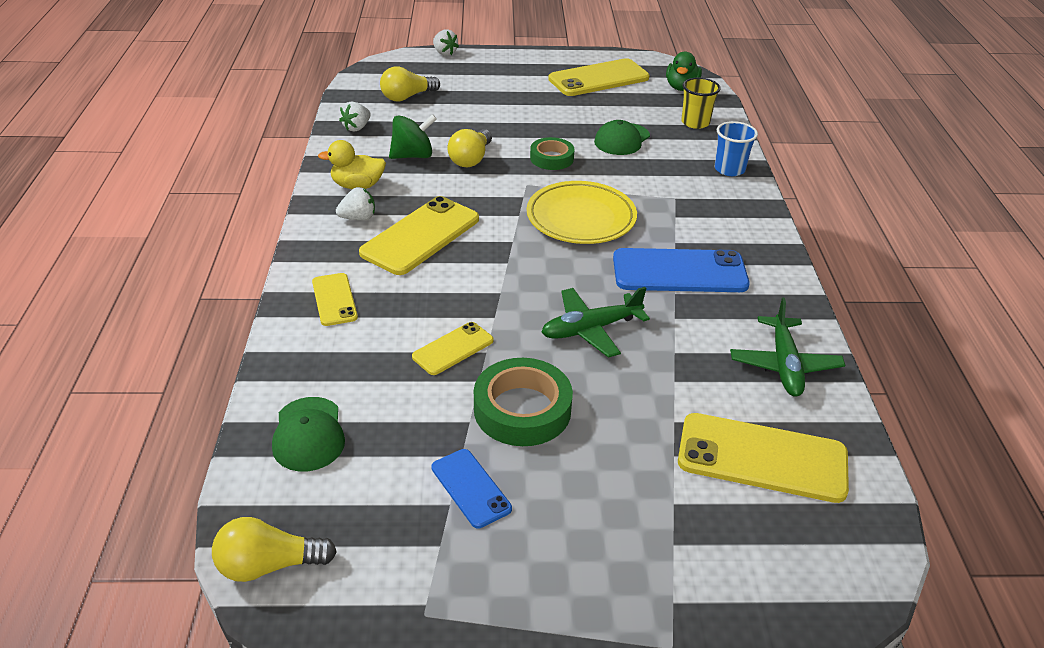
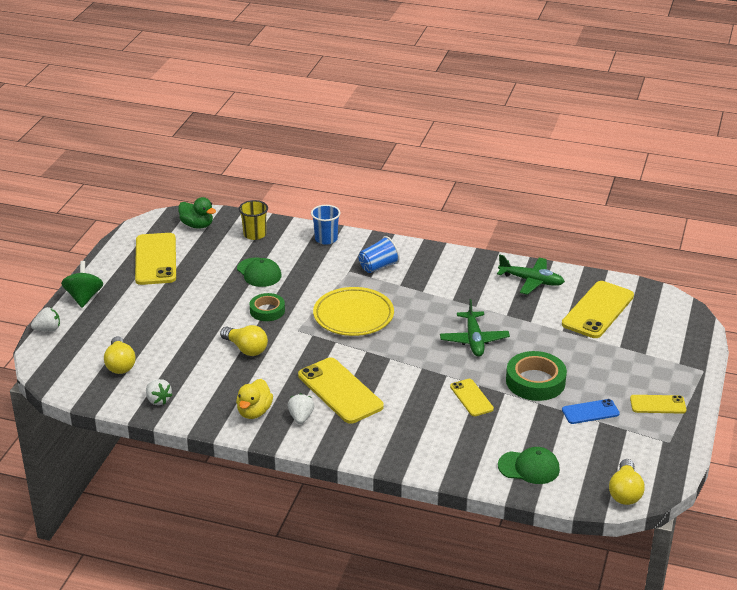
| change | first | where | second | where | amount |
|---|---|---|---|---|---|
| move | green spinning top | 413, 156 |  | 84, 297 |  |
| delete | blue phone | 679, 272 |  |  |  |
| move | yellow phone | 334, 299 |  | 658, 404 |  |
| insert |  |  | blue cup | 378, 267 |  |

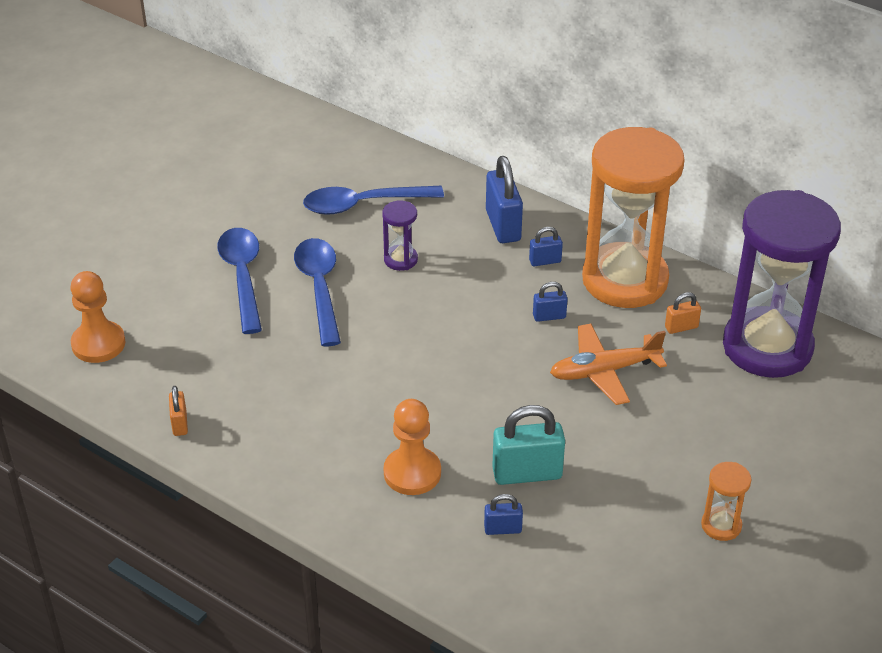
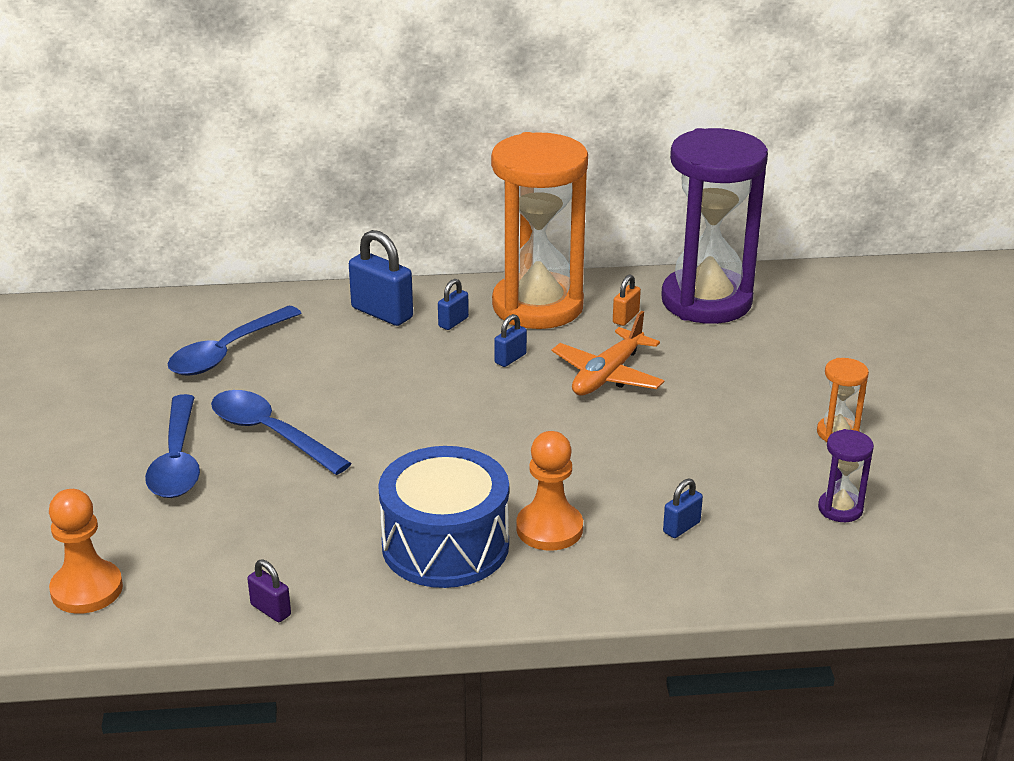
| change | first | where | second | where | amount |
|---|---|---|---|---|---|
| move | purple hourglass | 400, 259 |  | 840, 509 |  |
| rotate | blue spoon | 242, 277 |  | 177, 460 | 135 degrees counterclockwise |
| recolor | orange padlock | 179, 424 | purple padlock | 270, 610 |  |
| delete | turquoise padlock | 527, 473 |  |  |  |
| insert |  |  | blue drum | 445, 545 |  |

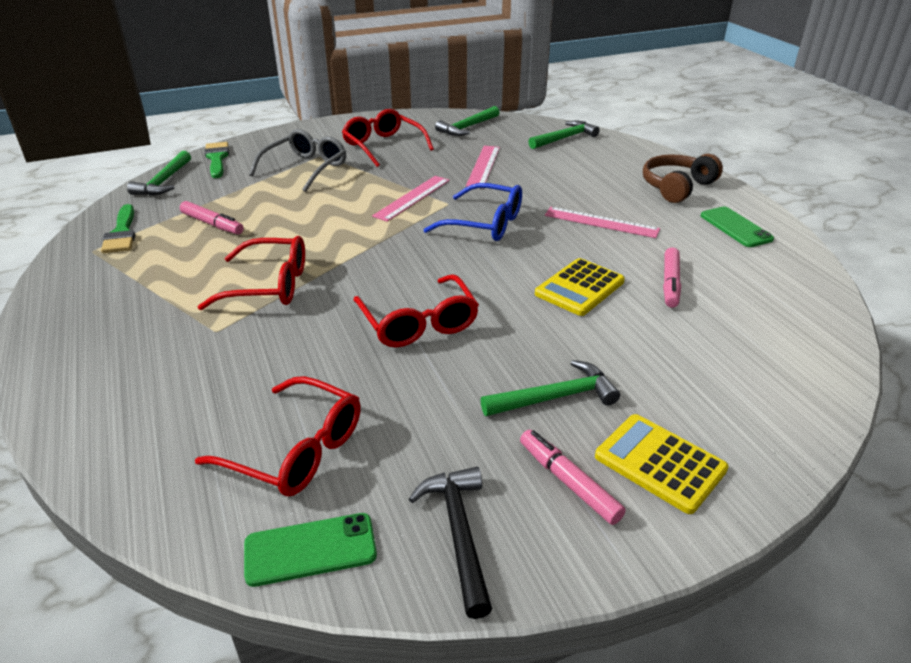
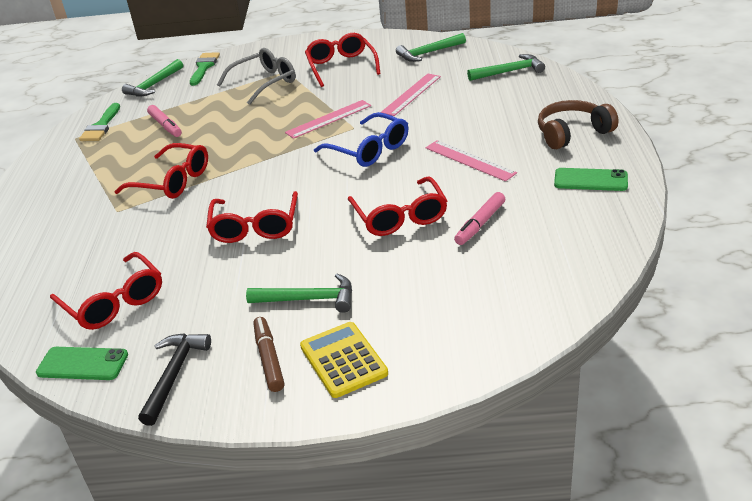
| change | first | where | second | where | amount |
|---|---|---|---|---|---|
| rotate | green phone | 735, 227 |  | 590, 180 | 75 degrees counterclockwise |
| replace | yellow calculator | 579, 288 | red glasses | 400, 217 |  |
| recolor | pink marker | 568, 482 | brown marker | 269, 359 |  |

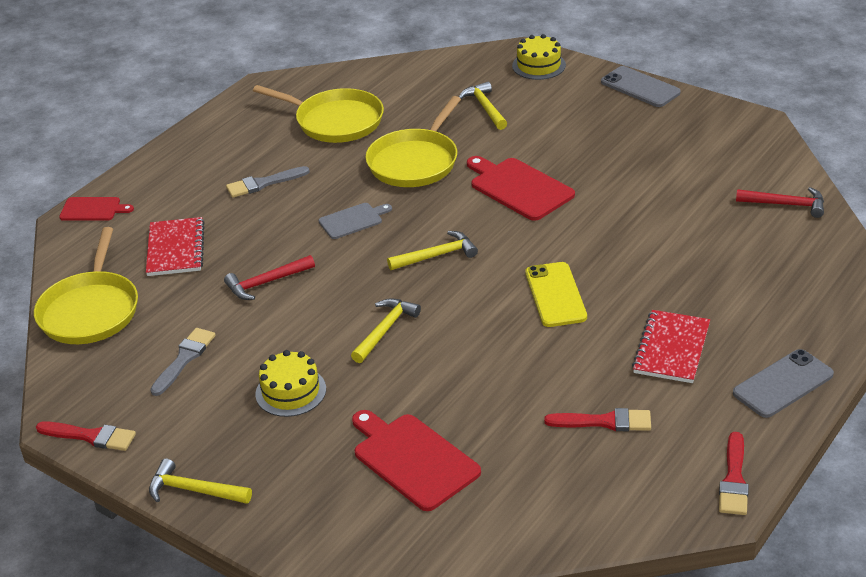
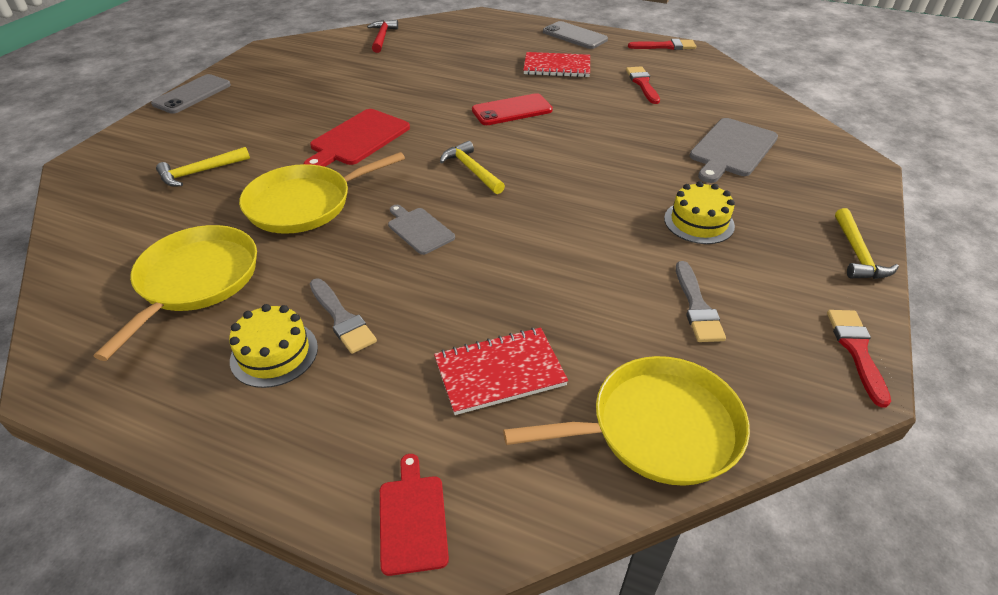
| change | first | where | second | where | amount |
|---|---|---|---|---|---|
| move | yellow cake | 538, 65 |  | 274, 353 |  |
| rotate | yellow pan | 415, 162 |  | 304, 204 | 135 degrees clockwise |
| delete | red hammer | 266, 283 |  |  |  |
| recolor | yellow phone | 555, 295 | red phone | 512, 110 |  |
| delete | yellow hammer | 385, 330 |  |  |  |
| rotate | grey brush | 184, 359 |  | 697, 306 | 105 degrees counterclockwise |
| recolor | red cutting board | 413, 459 | grey cutting board | 732, 149 |  |

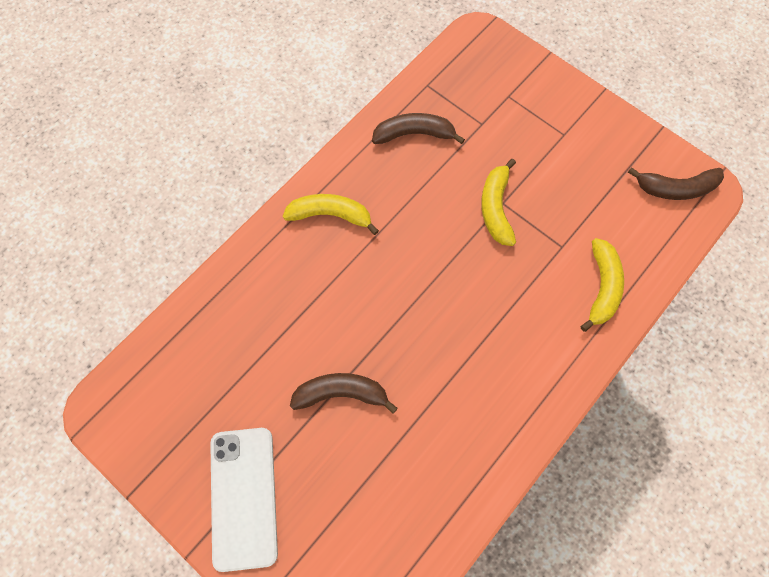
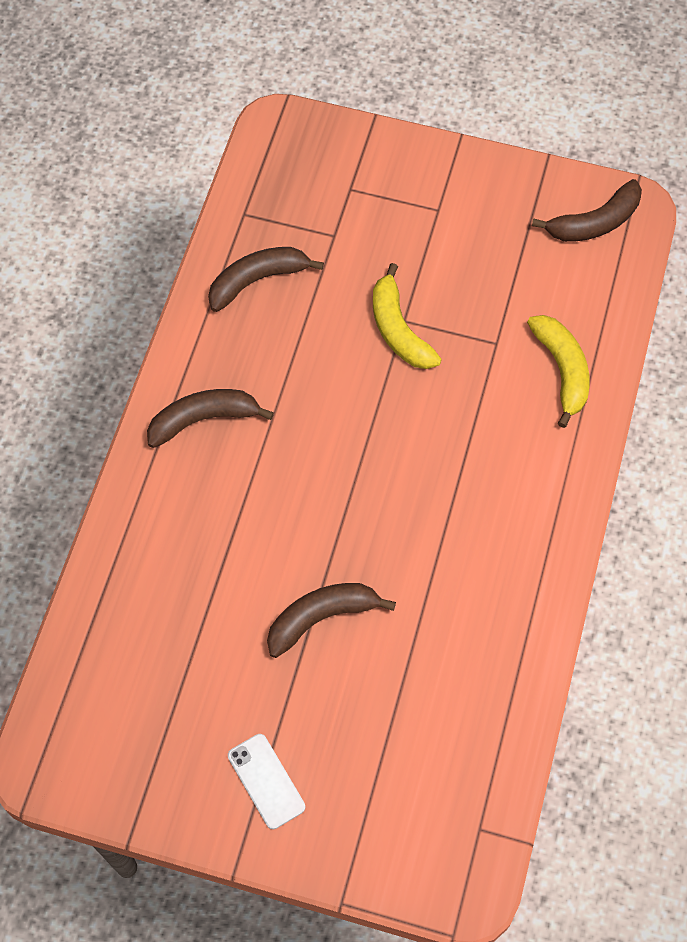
| change | first | where | second | where | amount |
|---|---|---|---|---|---|
| recolor | yellow banana | 331, 215 | brown banana | 203, 419 |  |
| resize | white phone | 244, 497 |  | 266, 781 | x0.54 |

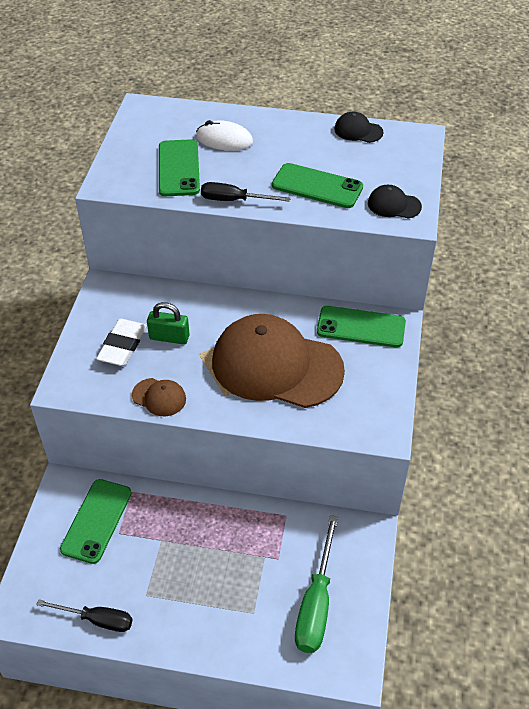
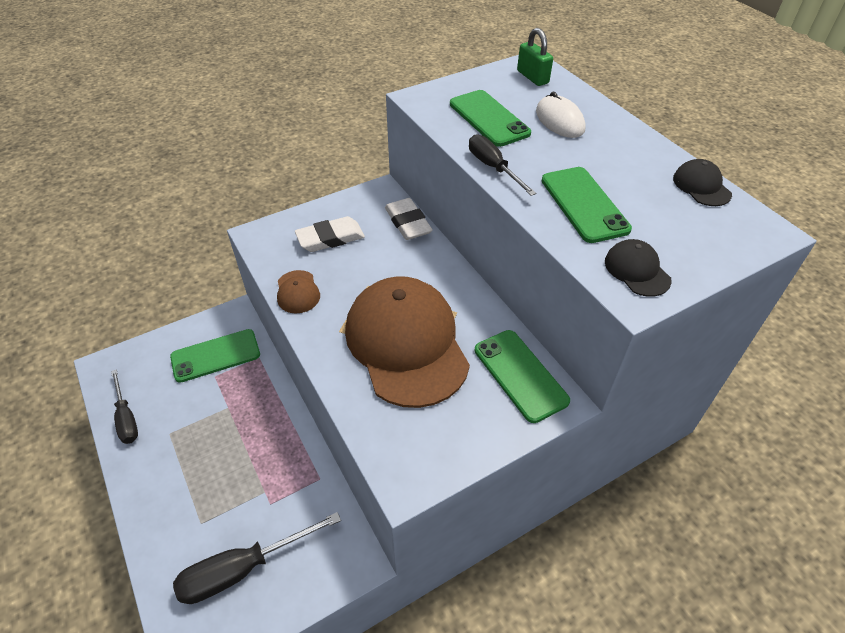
| change | first | where | second | where | amount |
|---|---|---|---|---|---|
| rotate | green phone | 178, 168 |  | 488, 118 | 75 degrees counterclockwise |
| move | green padlock | 169, 337 |  | 532, 77 |  |
| recolor | green screwdriver | 316, 603 | black screwdriver | 243, 569 |  |
| insert |  |  | white eraser | 408, 223 |  |

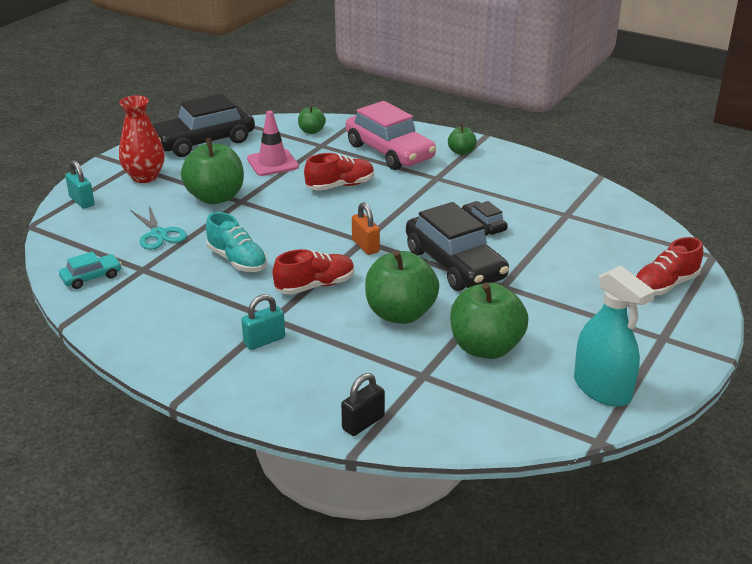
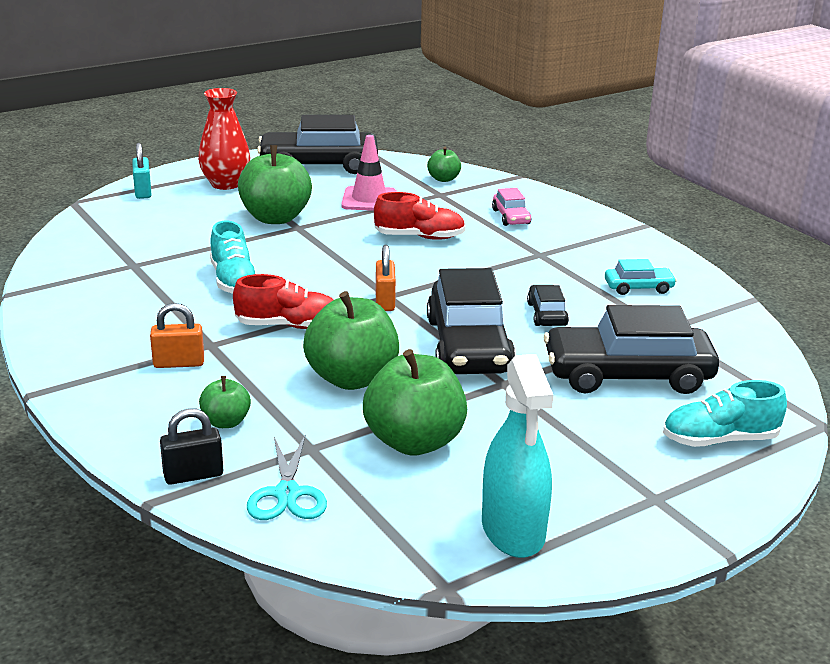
| change | first | where | second | where | amount |
|---|---|---|---|---|---|
| resize | pink car | 389, 152 |  | 511, 217 | x0.47 |
| move | green apple | 461, 152 |  | 226, 422 |  |
| move | turquoise scissors | 159, 234 |  | 287, 493 |  |
| recolor | red shoe | 665, 285 | turquoise shoe | 719, 440 |  |
| move | turquoise car | 91, 277 |  | 638, 288 |  |
| recolor | turquoise padlock | 264, 341 | orange padlock | 179, 363 |  |
| insert |  |  | black car | 627, 375 |  |

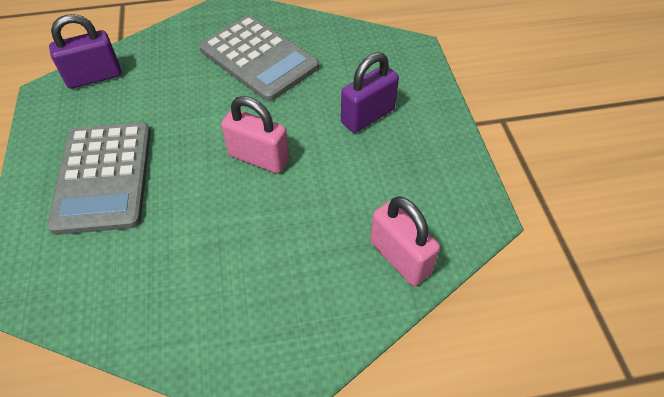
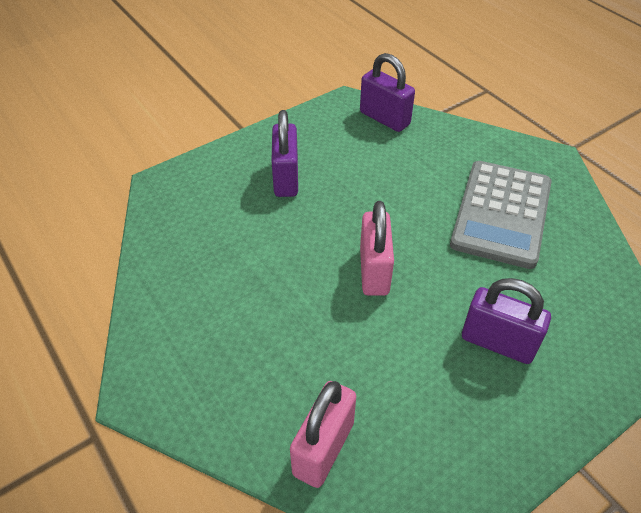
| change | first | where | second | where | amount |
|---|---|---|---|---|---|
| replace | grey calculator | 104, 177 | purple padlock | 286, 178 |  |

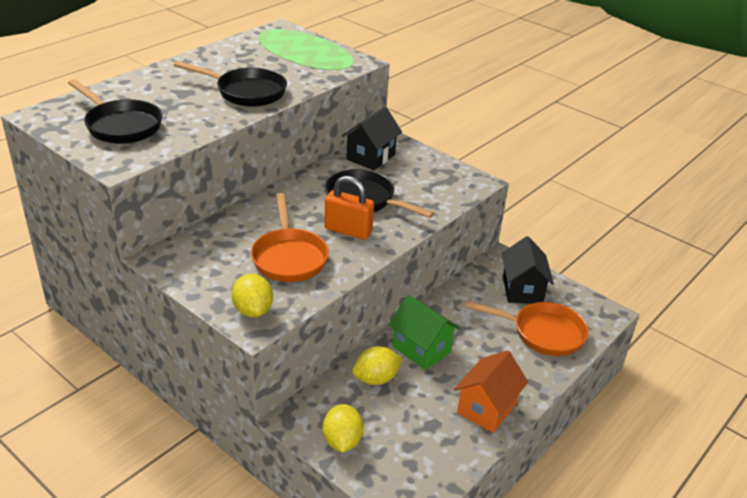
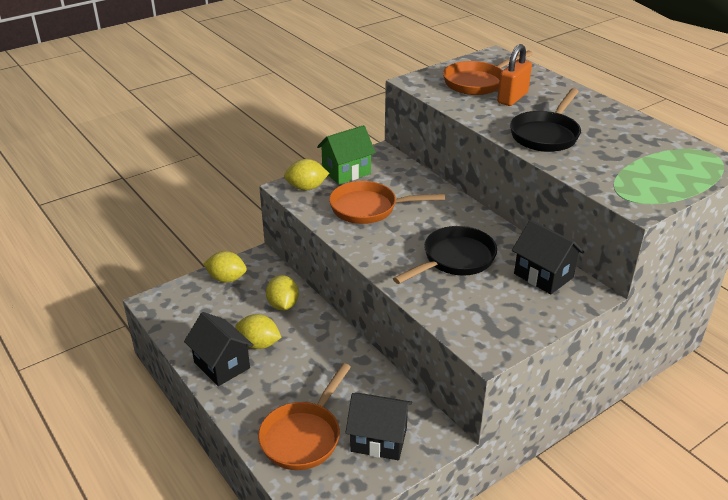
| change | first | where | second | where | amount |
|---|---|---|---|---|---|
| recolor | black pan | 120, 125 | orange pan | 477, 82 |  |
| move | orange padlock | 348, 230 |  | 512, 98 |  |
| move | green house | 421, 349 |  | 346, 172 |  |
| recolor | orange house | 486, 408 | black house | 222, 365 |  |
| insert |  |  | yellow lemon | 259, 344 |  |

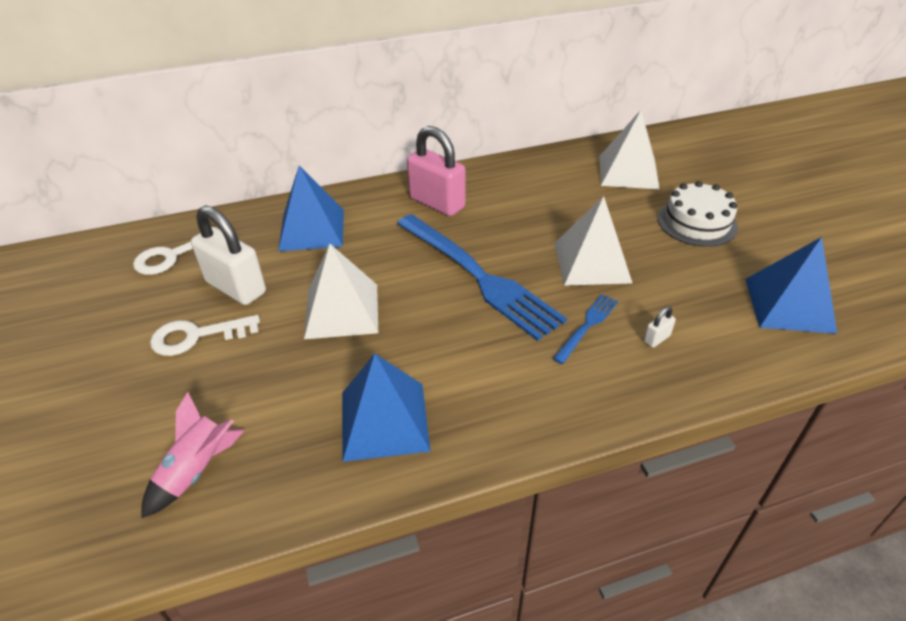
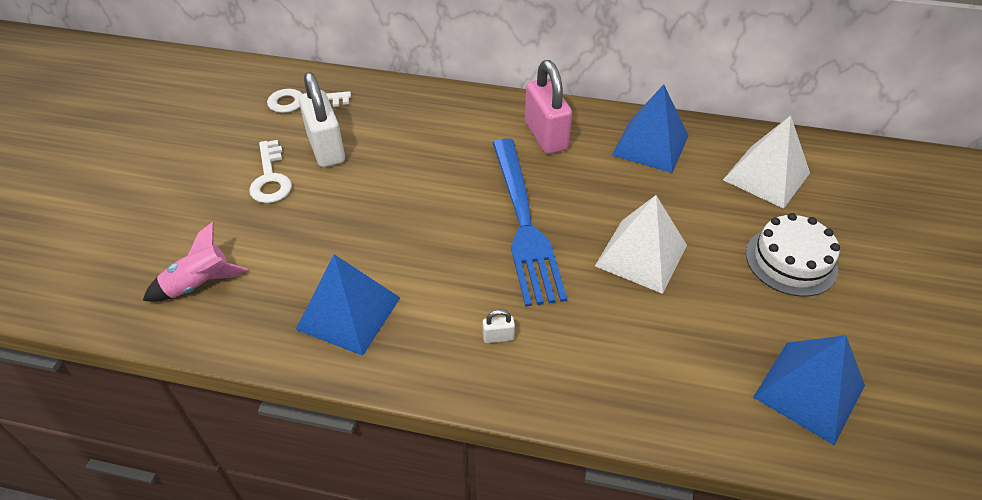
| change | first | where | second | where | amount |
|---|---|---|---|---|---|
| move | blue pyramid | 312, 229 |  | 650, 145 |  |
| delete | white pyramid | 342, 310 |  |  |  |
| delete | blue fork | 587, 325 |  |  |  |
| move | white padlock | 656, 339 |  | 498, 337 |  |
| rotate | white key | 196, 336 |  | 270, 178 | 120 degrees counterclockwise |

